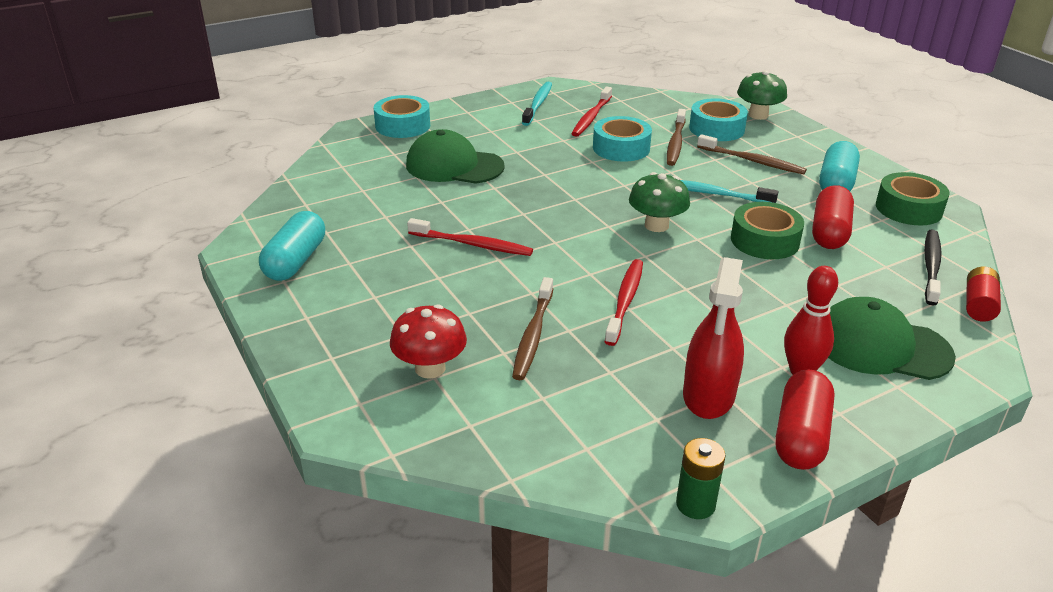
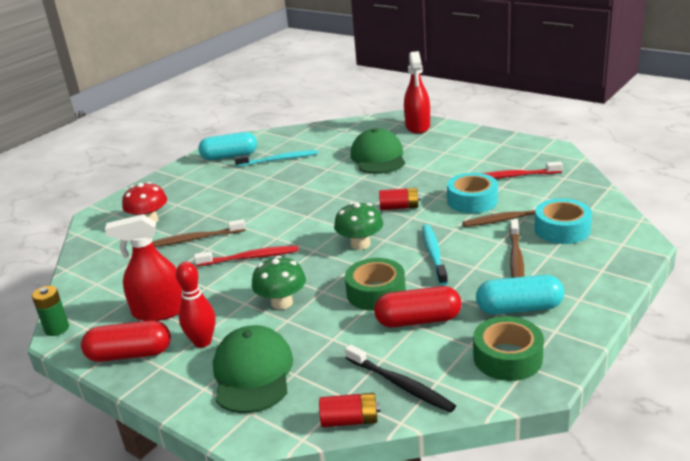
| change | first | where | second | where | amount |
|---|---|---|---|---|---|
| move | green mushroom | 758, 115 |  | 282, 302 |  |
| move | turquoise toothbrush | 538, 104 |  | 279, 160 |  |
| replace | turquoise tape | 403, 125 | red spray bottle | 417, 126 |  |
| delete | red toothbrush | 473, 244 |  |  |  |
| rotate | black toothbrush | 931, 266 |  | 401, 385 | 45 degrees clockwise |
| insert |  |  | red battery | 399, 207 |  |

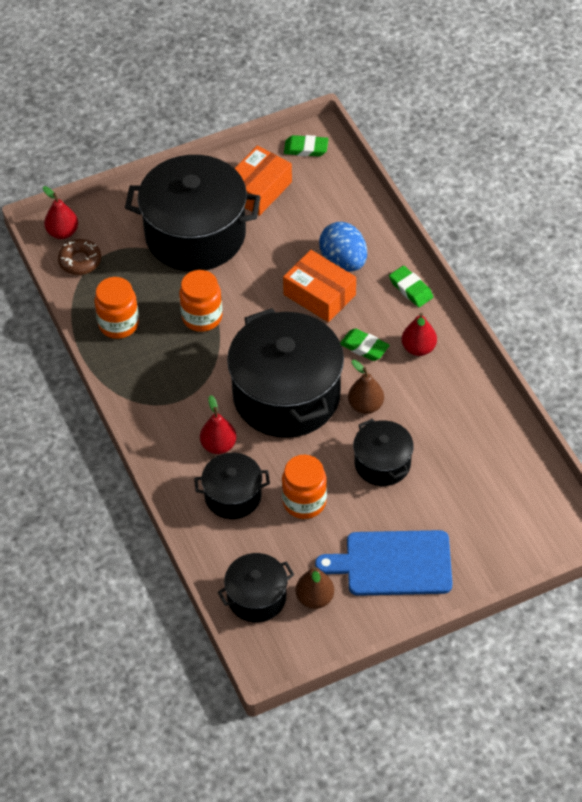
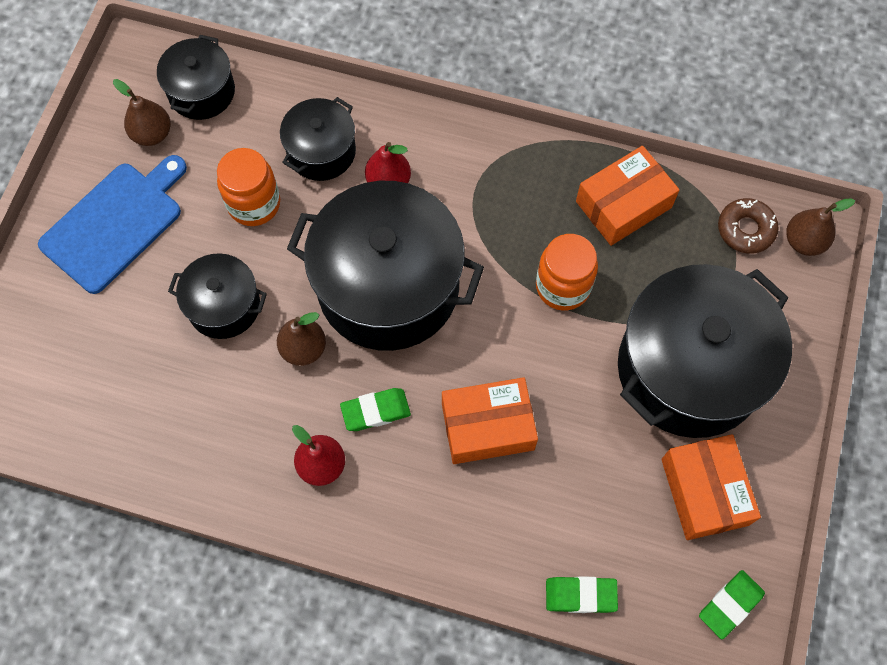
| change | first | where | second | where | amount |
|---|---|---|---|---|---|
| recolor | red pear | 62, 232 | brown pear | 804, 241 |  |
| delete | blue egg | 343, 261 |  |  |  |
| move | green eraser | 411, 289 |  | 580, 595 |  |
| replace | orange jar | 118, 324 | orange box | 623, 204 |  |

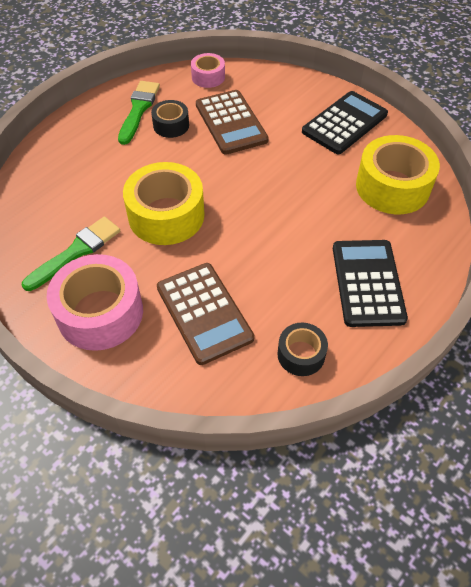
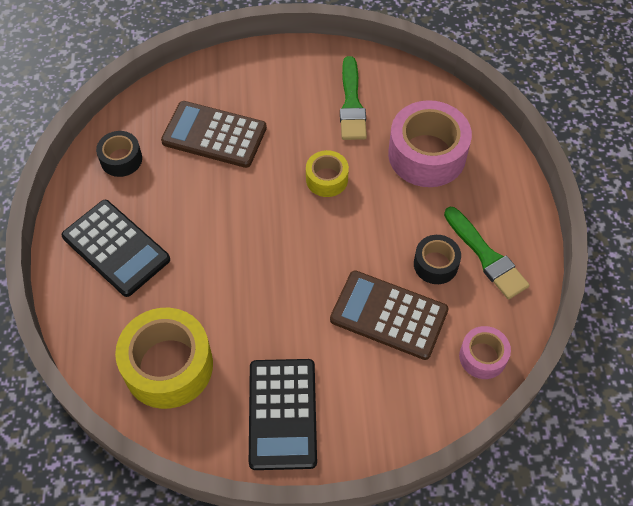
| change | first | where | second | where | amount |
|---|---|---|---|---|---|
| resize | yellow tape | 166, 215 |  | 326, 179 | x0.53 |
| move | pink tape | 100, 313 |  | 427, 154 |  |

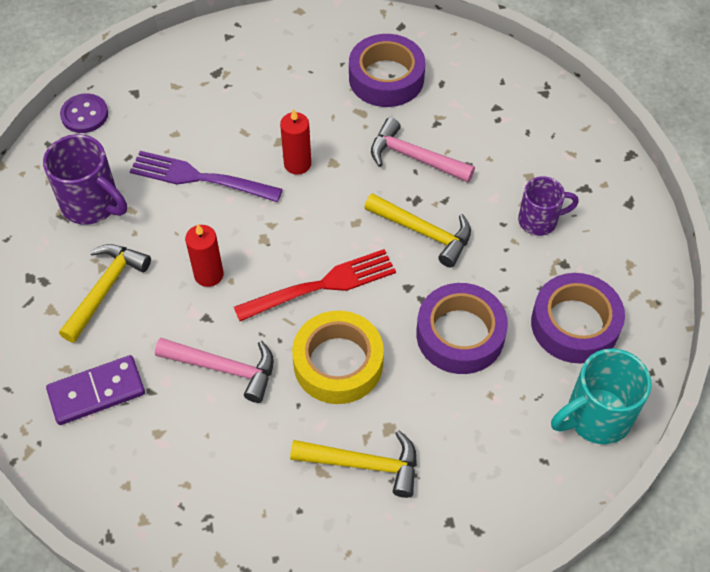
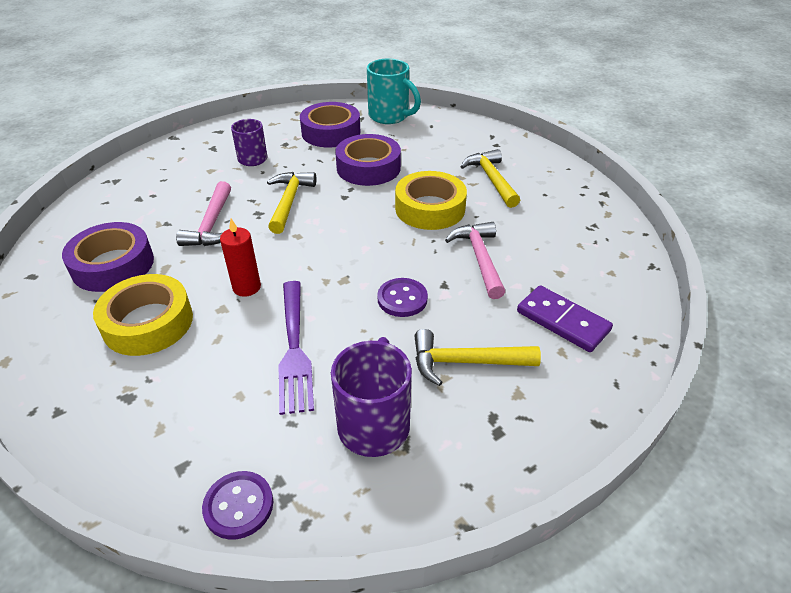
| change | first | where | second | where | amount |
|---|---|---|---|---|---|
| replace | red candle | 208, 275 | purple button | 402, 299 |  |
| delete | red fork | 322, 285 |  |  |  |
| insert |  |  | yellow tape | 148, 323 |  |

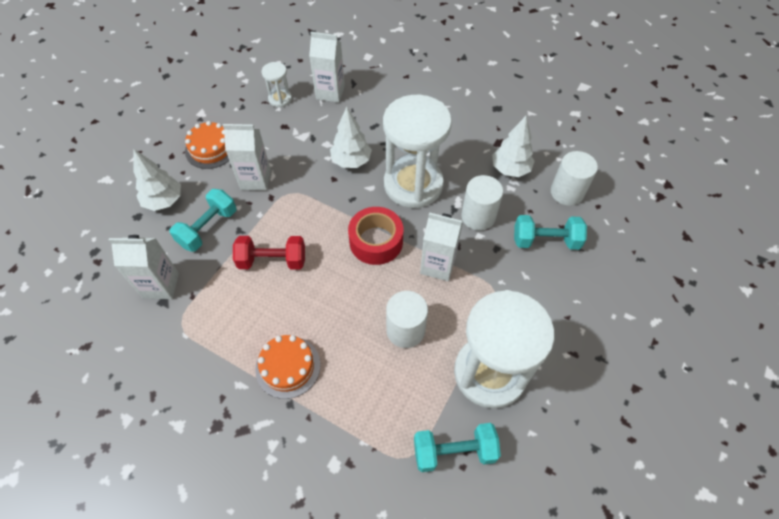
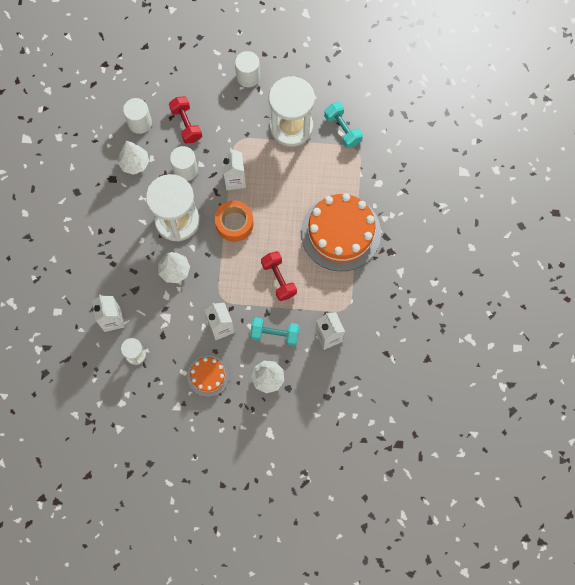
| change | first | where | second | where | amount |
|---|---|---|---|---|---|
| recolor | red tape | 376, 241 | orange tape | 234, 223 |  |
| recolor | turquoise dumbbell | 545, 241 | red dumbbell | 186, 124 |  |
| move | white cylinder | 405, 330 |  | 248, 77 |  |
| resize | orange cake | 288, 367 |  | 340, 233 | x1.99 |

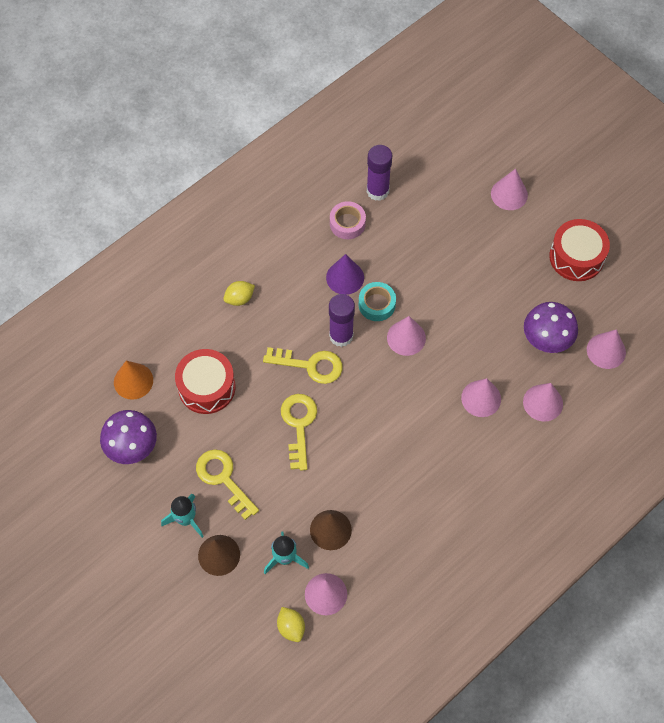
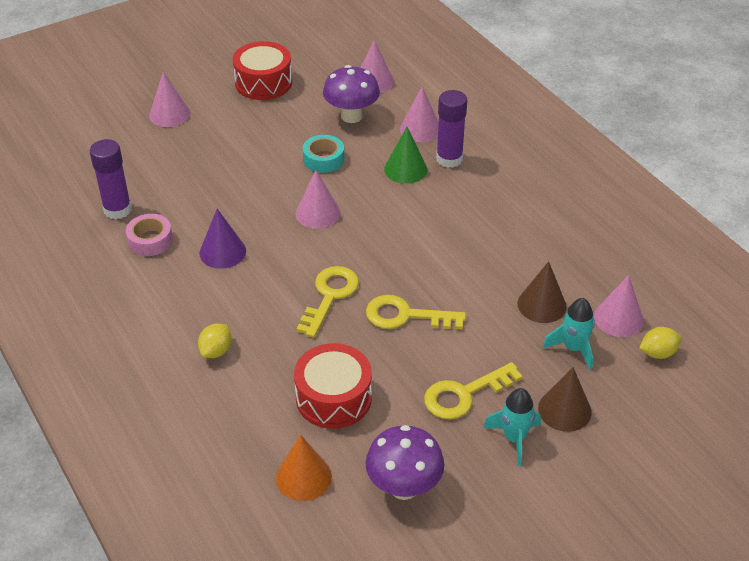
| change | first | where | second | where | amount |
|---|---|---|---|---|---|
| rotate | yellow lemon | 239, 298 |  | 216, 351 | 45 degrees clockwise |
| move | turquoise tape | 377, 304 |  | 323, 159 |  |
| move | purple glue stick | 341, 336 |  | 449, 159 |  |
| recolor | pink cone | 481, 398 | green cone | 405, 169 |  |

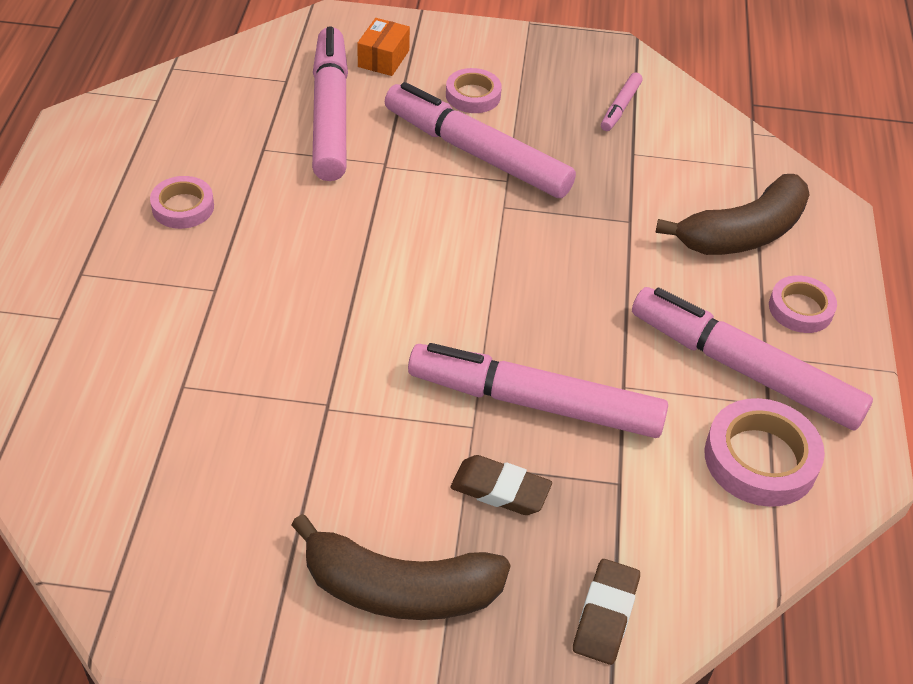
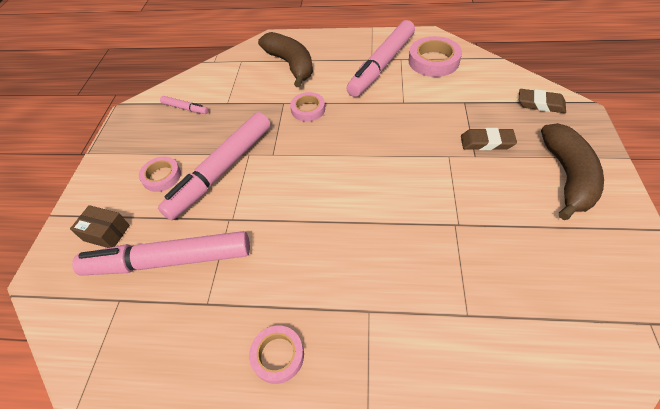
| change | first | where | second | where | amount |
|---|---|---|---|---|---|
| recolor | orange box | 383, 58 | brown box | 106, 233 |  |
| move | pink tape | 800, 309 |  | 308, 109 |  |
| delete | pink marker | 535, 402 |  |  |  |
| rotate | brown eraser | 500, 490 |  | 486, 142 | 75 degrees clockwise |

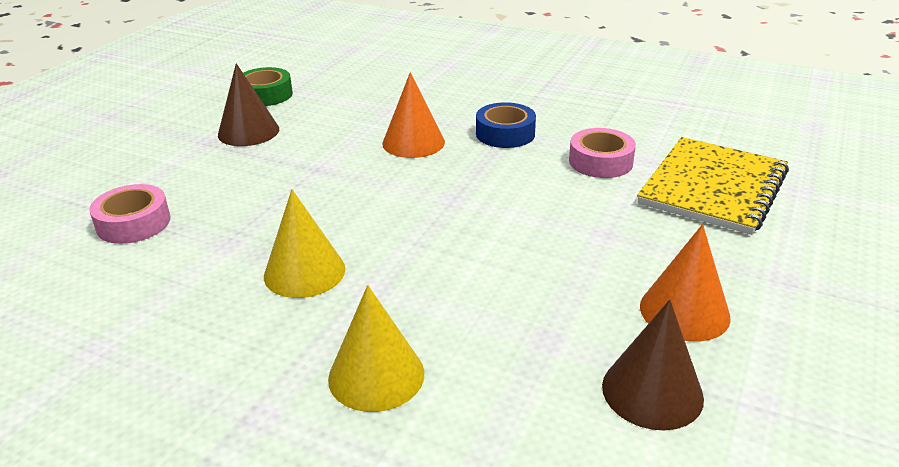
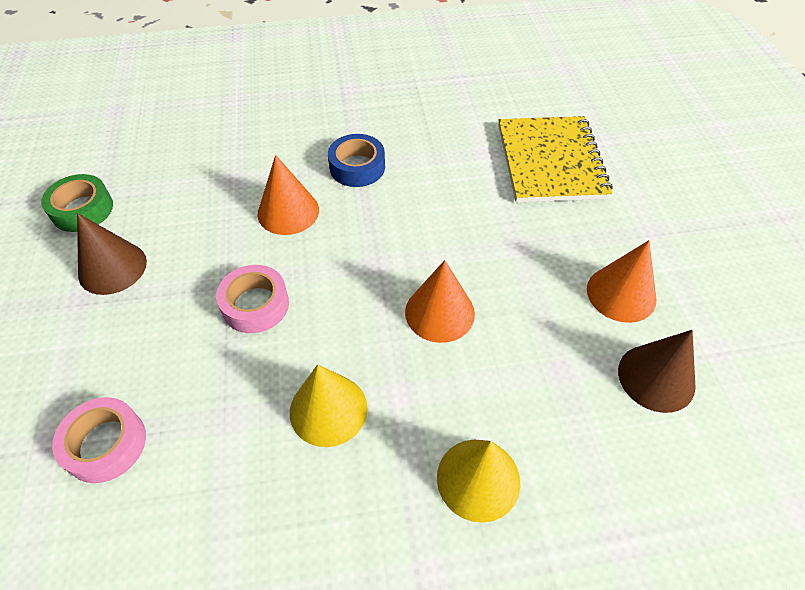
| change | first | where | second | where | amount |
|---|---|---|---|---|---|
| move | pink tape | 600, 162 |  | 255, 305 |  |
| insert |  |  | orange cone | 439, 312 |  |

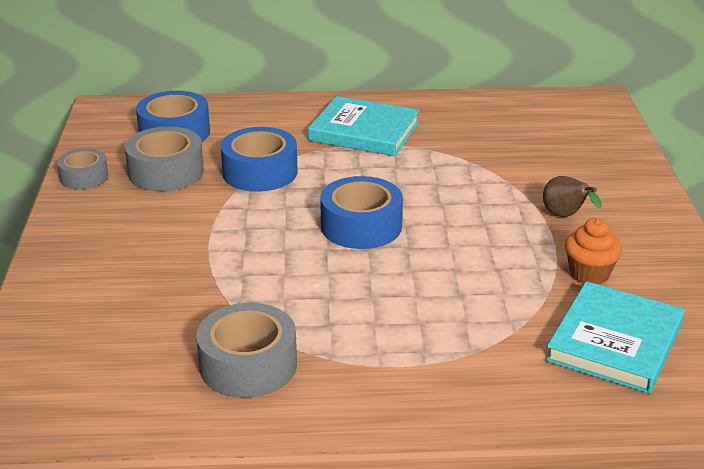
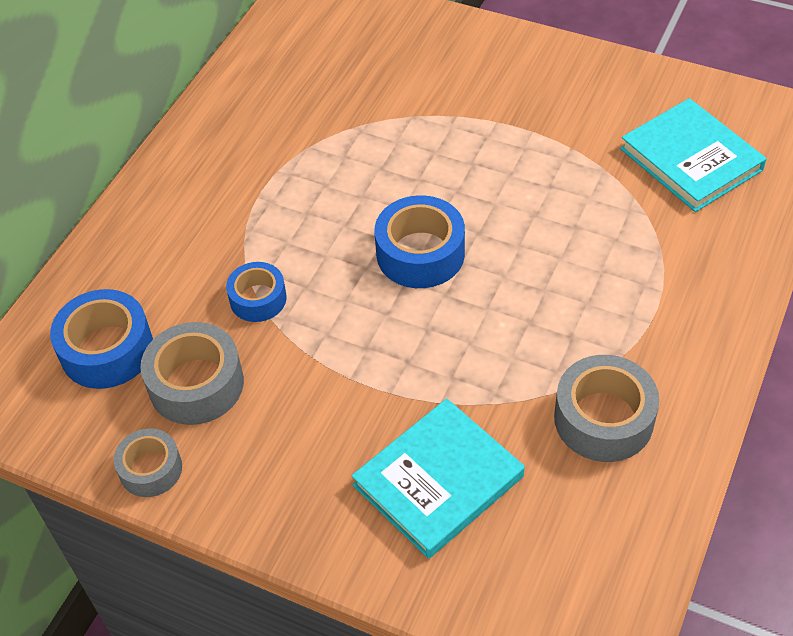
| change | first | where | second | where | amount |
|---|---|---|---|---|---|
| move | turquoise book | 364, 131 |  | 438, 481 |  |
| resize | blue tape | 260, 172 |  | 258, 299 | x0.63 |
| delete | brown pear | 565, 216 |  |  |  |
| delete | orange cupcake | 589, 274 |  |  |  |

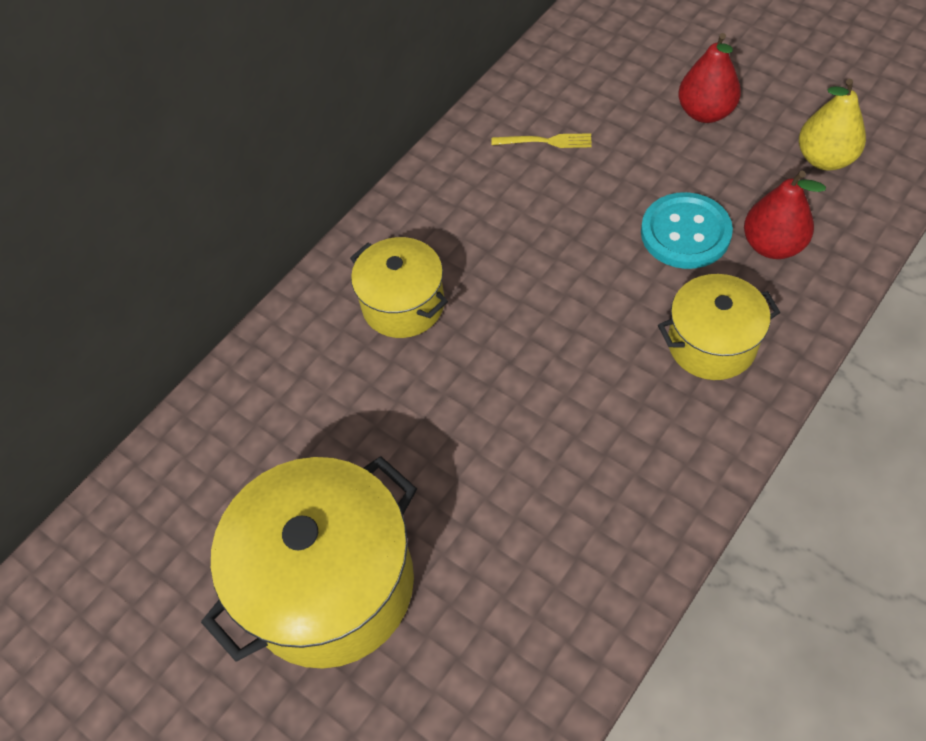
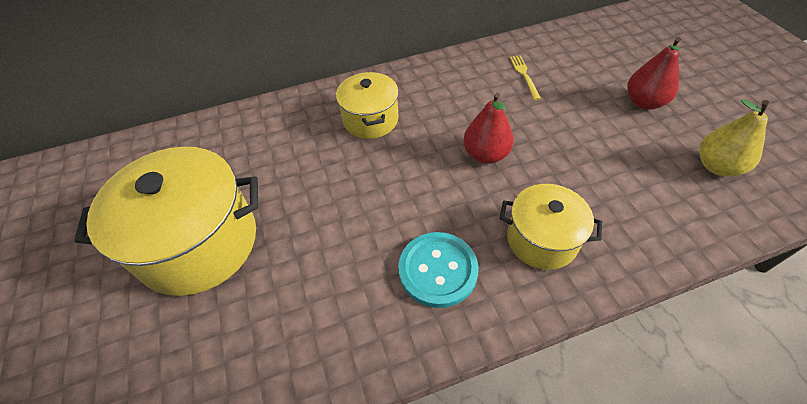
| change | first | where | second | where | amount |
|---|---|---|---|---|---|
| rotate | yellow fork | 546, 141 |  | 524, 75 | 135 degrees counterclockwise |
| move | red pear | 772, 245 |  | 485, 154 |  |
| move | turquoise button | 685, 233 |  | 438, 270 |  |

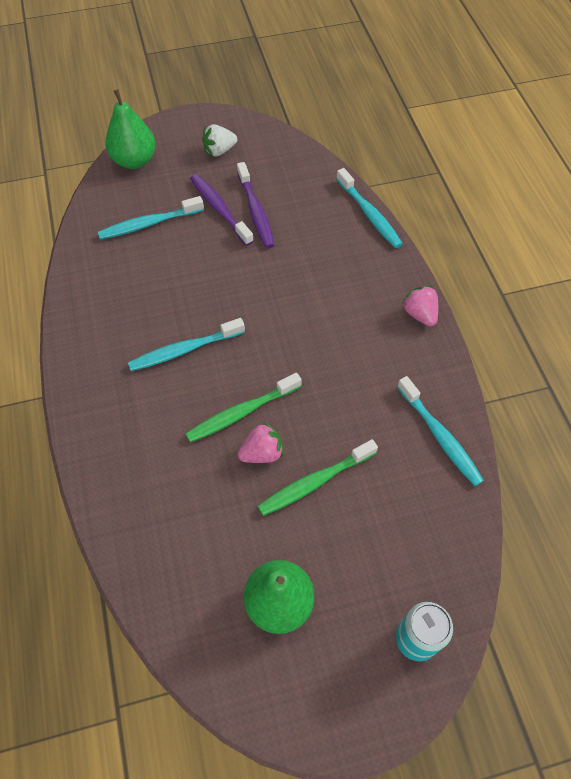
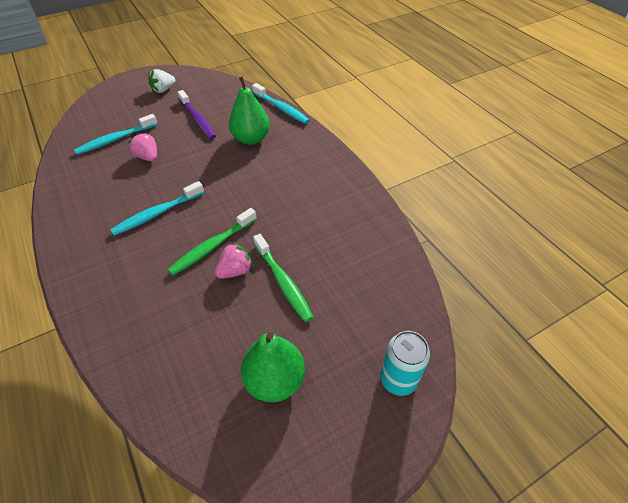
| change | first | where | second | where | amount |
|---|---|---|---|---|---|
| move | green pear | 134, 160 |  | 251, 139 |  |
| delete | purple toothbrush | 219, 209 |  |  |  |
| move | pink strawberry | 420, 314 |  | 148, 157 |  |
| delete | turquoise toothbrush | 440, 436 |  |  |  |
| rotate | green toothbrush | 314, 482 |  | 283, 282 | 75 degrees counterclockwise |

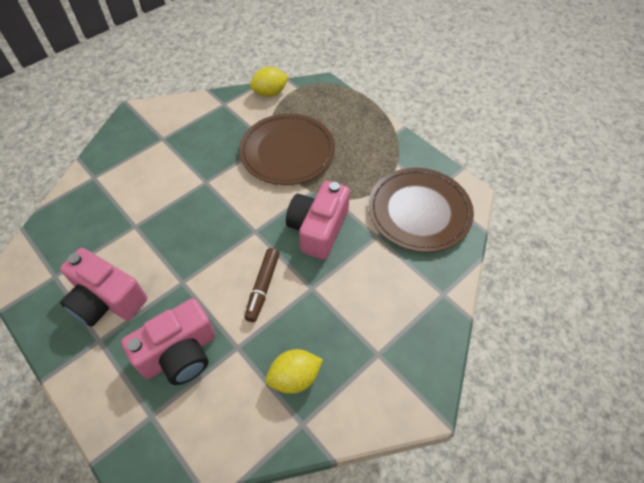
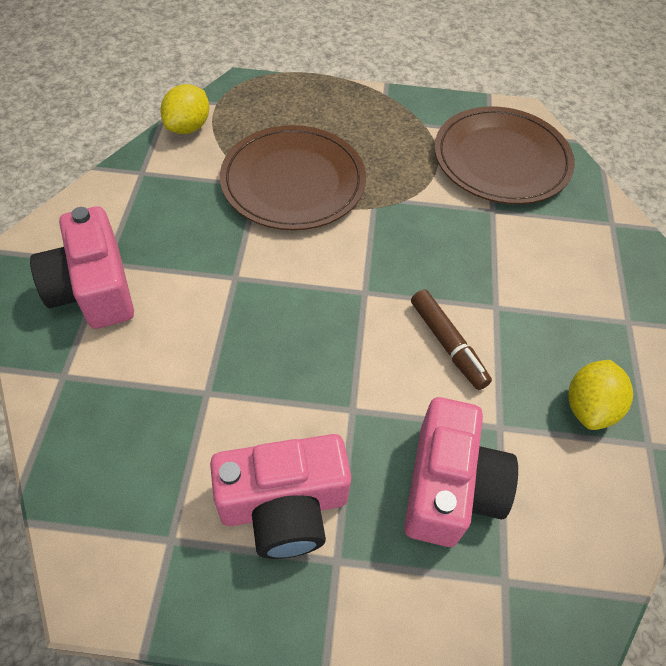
| change | first | where | second | where | amount |
|---|---|---|---|---|---|
| move | pink camera | 318, 229 |  | 94, 289 |  |

